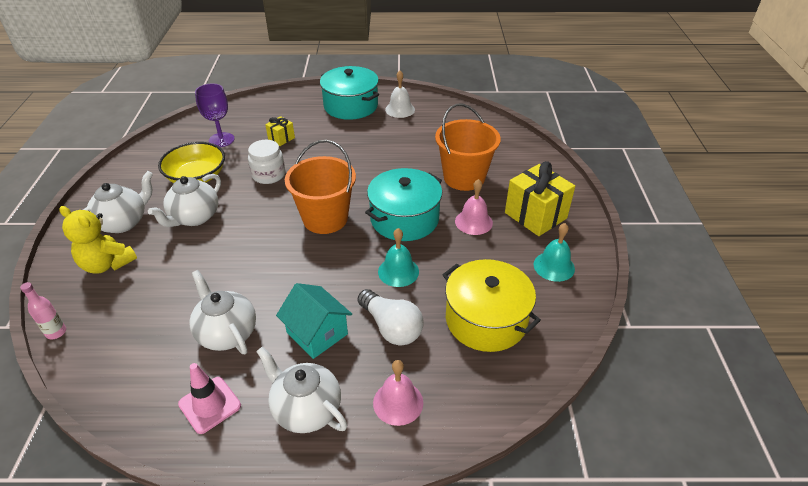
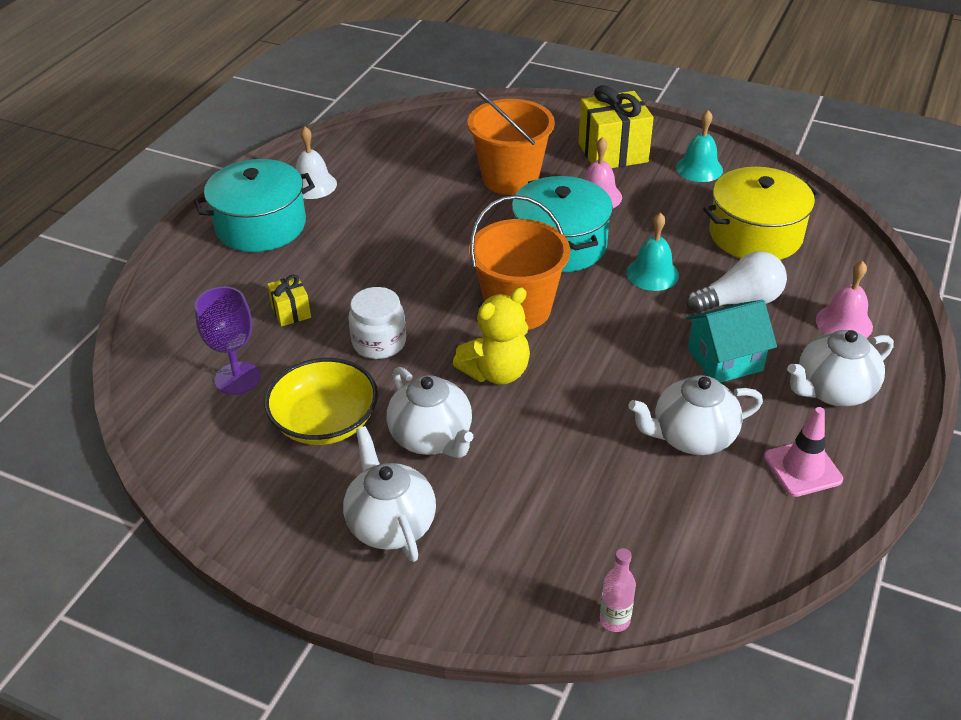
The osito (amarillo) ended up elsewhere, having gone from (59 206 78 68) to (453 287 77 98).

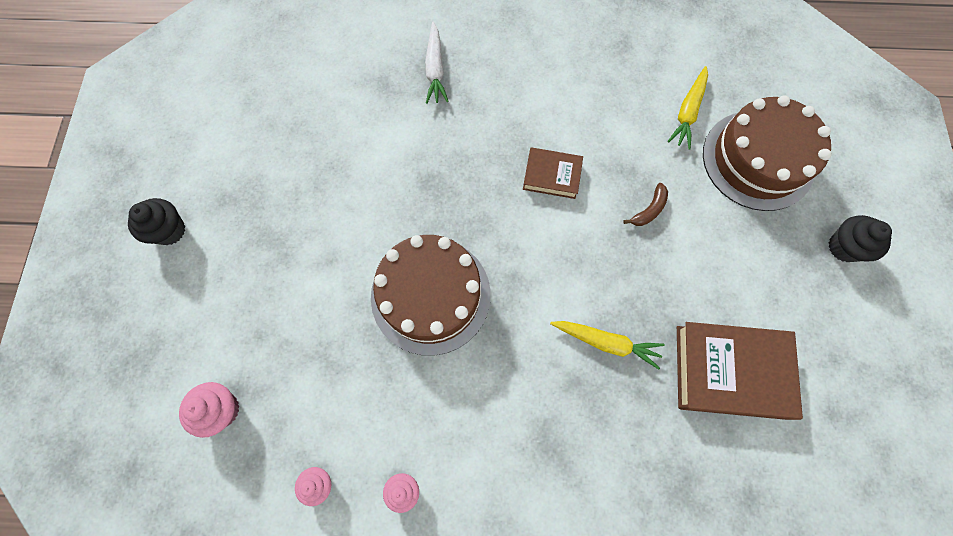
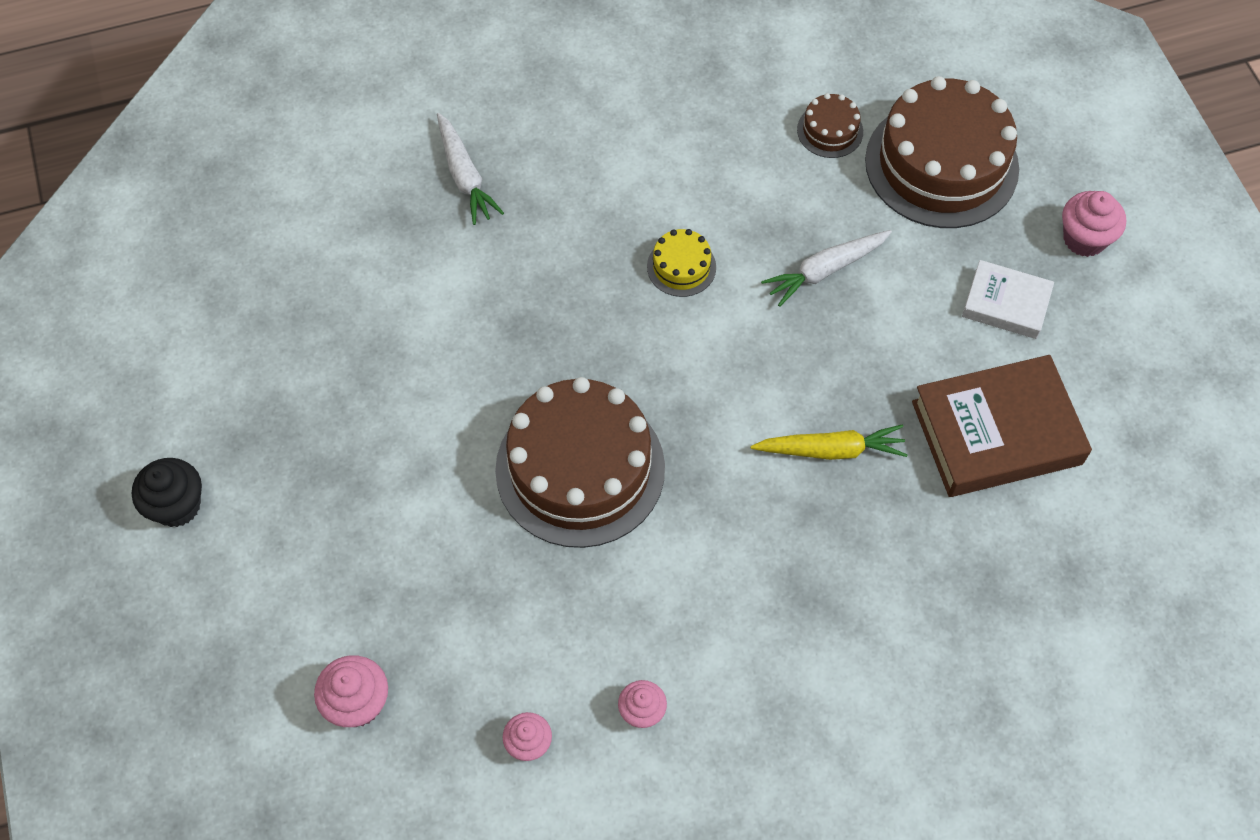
The second view gained the libro (blanco) at (962 260 92 79). Where the libro (marrón) stood at (523 147 60 52), the tarta (amarillo) came to stand at (647 229 69 68). Where the plátano (marrón) stood at (623 183 45 43), the zanahoria (blanco) came to stand at (761 230 131 77). Where the zanahoria (amarillo) stood at (668 66 40 84), the tarta (marrón) came to stand at (797 93 66 65). What was the magdalena (negro) at (828 215 64 47) turned into the magdalena (rosa) at (1062 191 64 66).

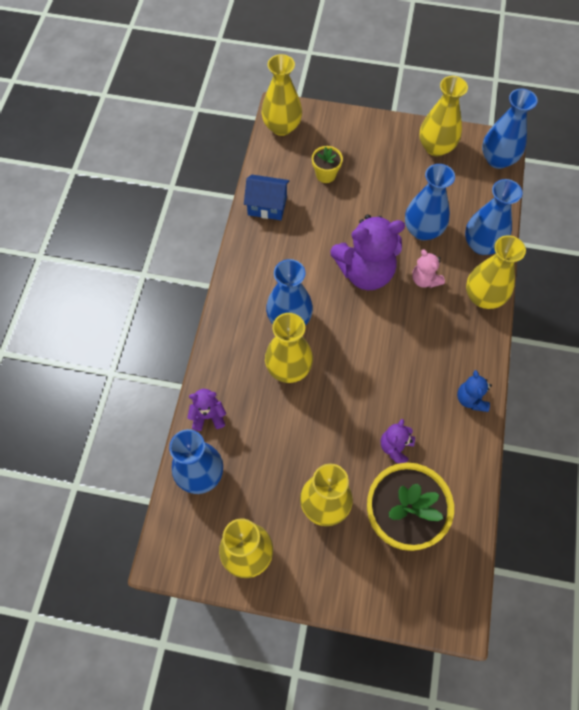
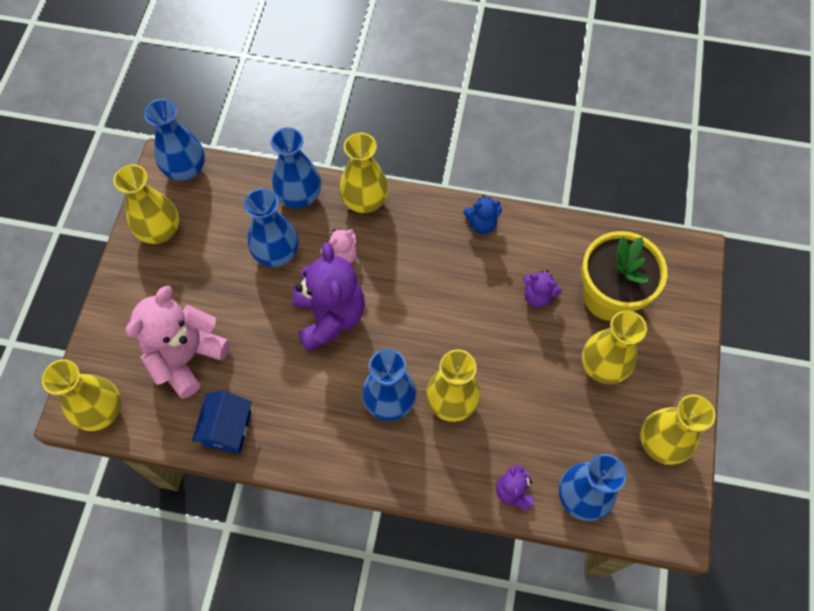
Where the maceta (amarillo) stood at (312 146 31 37), the osito (rosa) came to stand at (125 285 105 114).

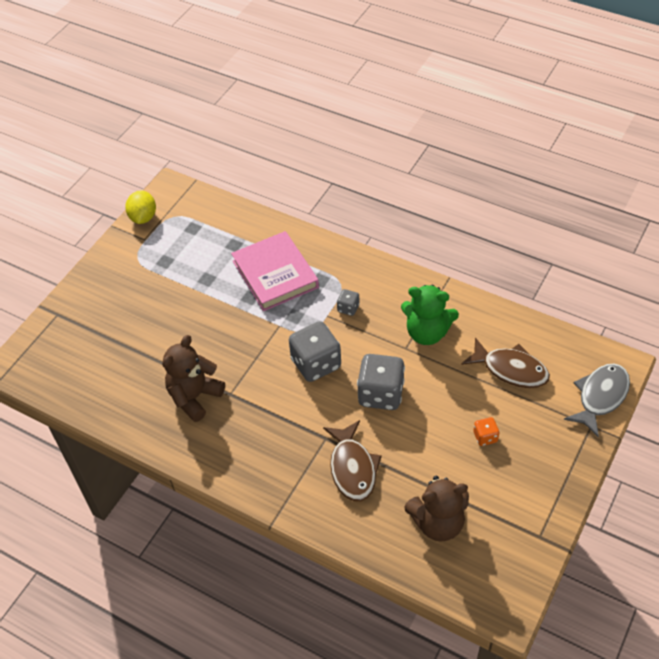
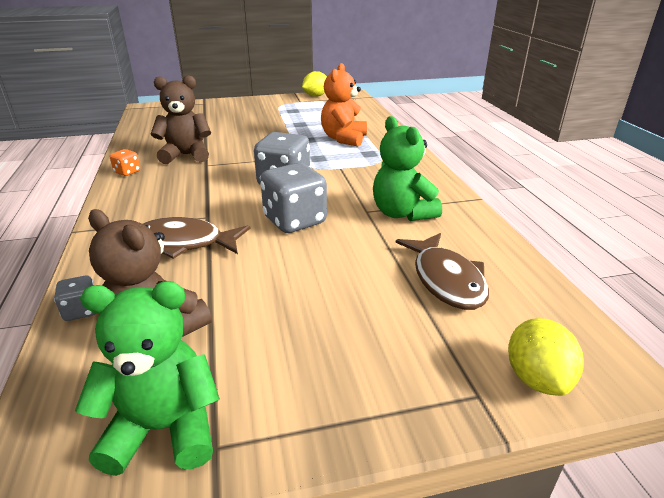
The second view gained the osito (verde) at (75 281 145 195). The dado (gris) ended up elsewhere, having gone from (337 289 23 27) to (54 276 41 45). The dado (naranja) ended up elsewhere, having gone from (473 417 27 29) to (110 149 30 27). Where the libro (rosa) stood at (231 231 88 80), the osito (naranja) came to stand at (321 63 46 84). Where the pez (gris) stood at (564 364 66 74), the limón (amarillo) came to stand at (508 318 76 78). The pez (marrón) at (323 420 59 81) ended up facing another way, 60 degrees clockwise from before.

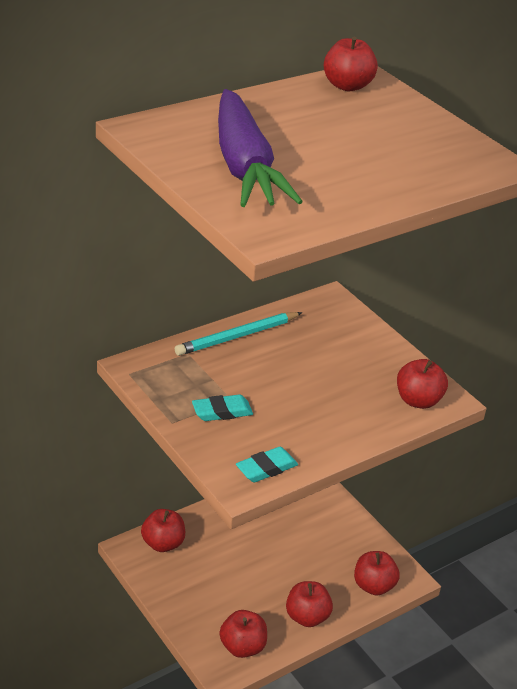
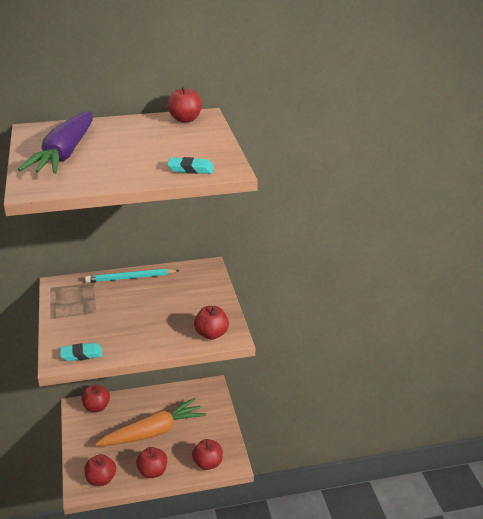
The second view gained the zanahoria (naranja) at (95 398 111 48). The goma de borrar (turquesa) ended up elsewhere, having gone from (192 395 61 26) to (167 157 47 17).

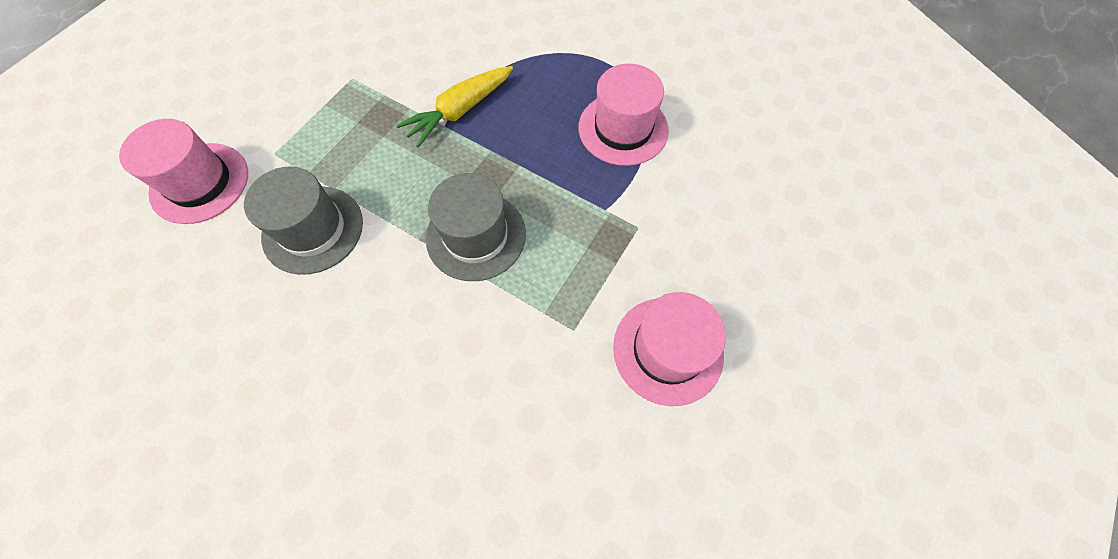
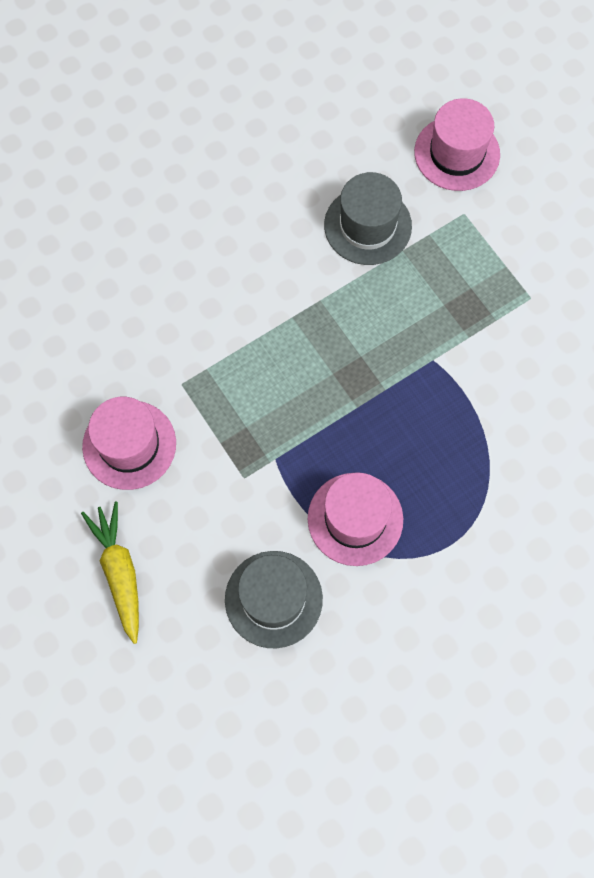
The zanahoria (amarillo) ended up elsewhere, having gone from (396 66 117 82) to (81 502 58 142). The sombrero (gris) ended up elsewhere, having gone from (426 173 100 108) to (225 551 98 97).

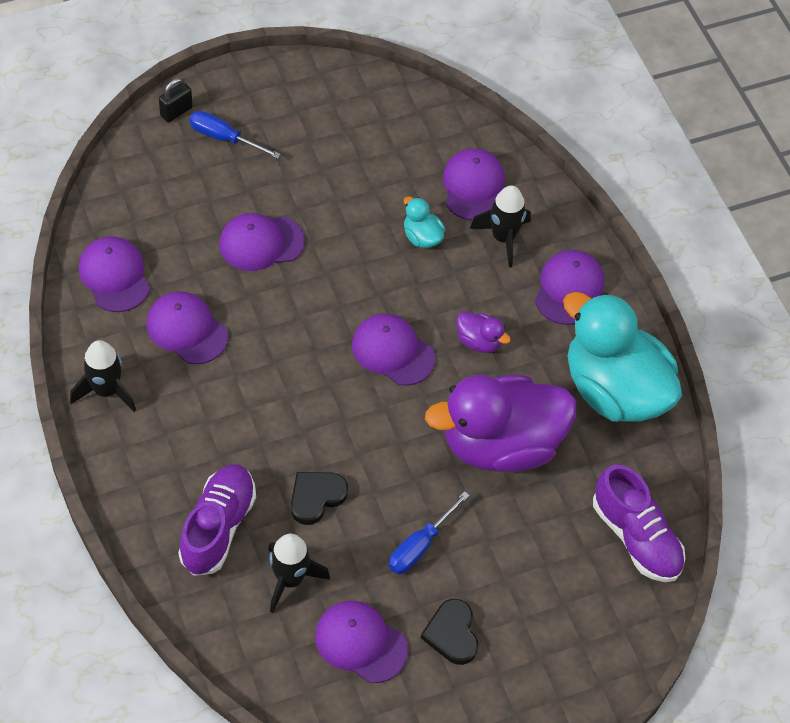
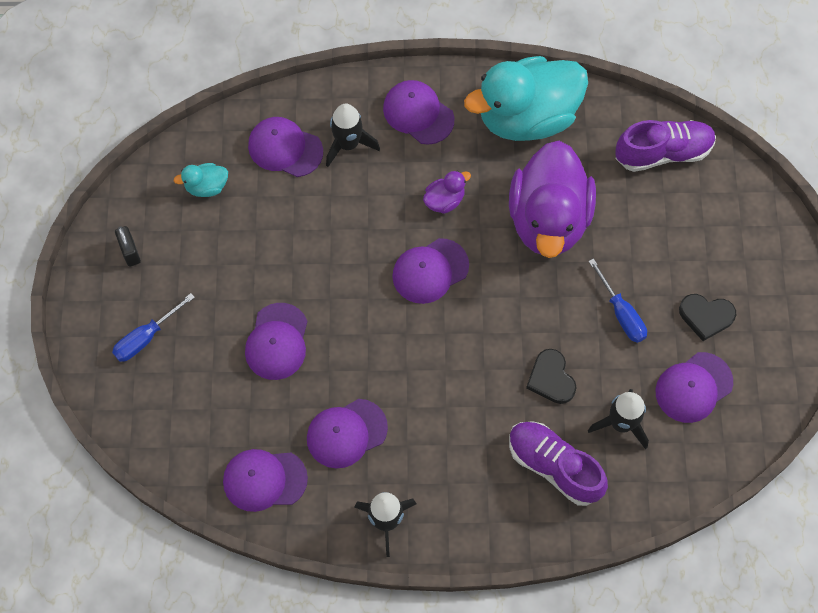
The candado (negro) ended up elsewhere, having gone from (159 78 34 44) to (115 226 26 41). The pato (turquesa) ended up elsewhere, having gone from (404 196 41 52) to (174 163 54 34).

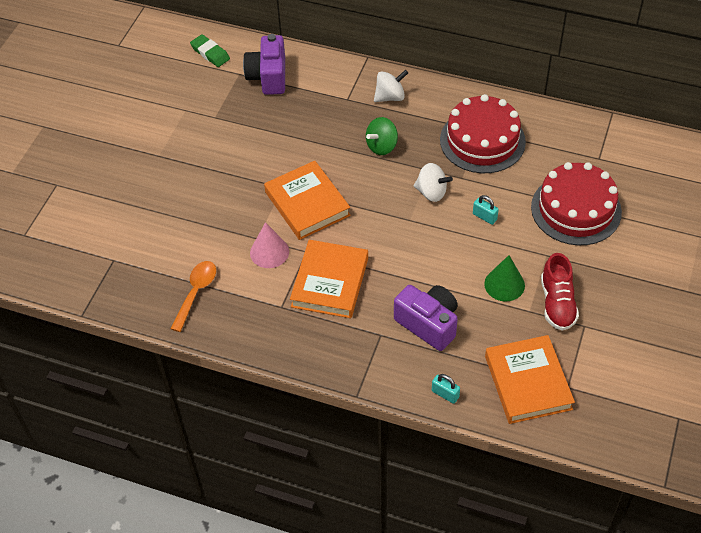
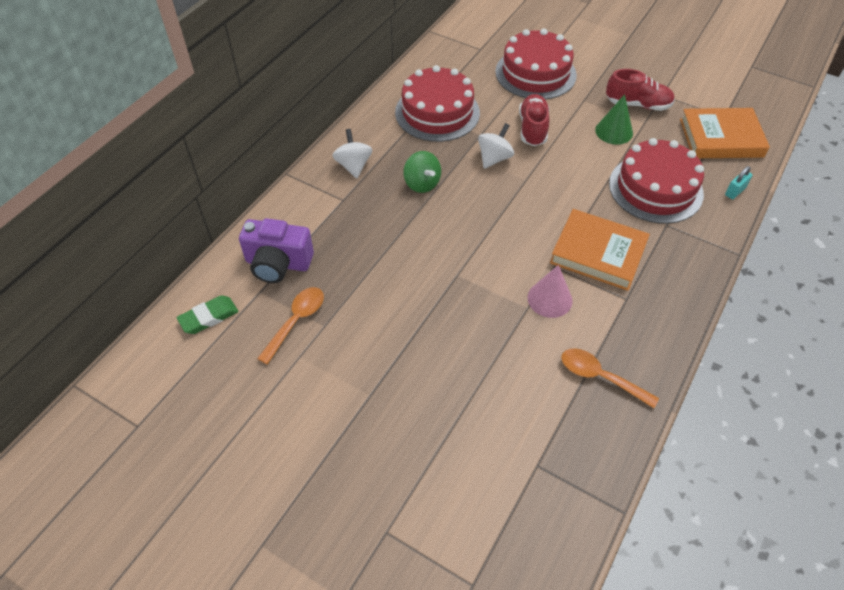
The second view lost the libro (naranja) at (264 161 87 79). The second view gained the cuchara (naranja) at (257 287 67 78). Where the cámara (morado) stood at (394 285 64 66), the tarta (rojo) came to stand at (609 138 95 86). Where the candado (turquesa) stood at (473 195 26 30), the zapato (rojo) came to stand at (519 94 30 52).

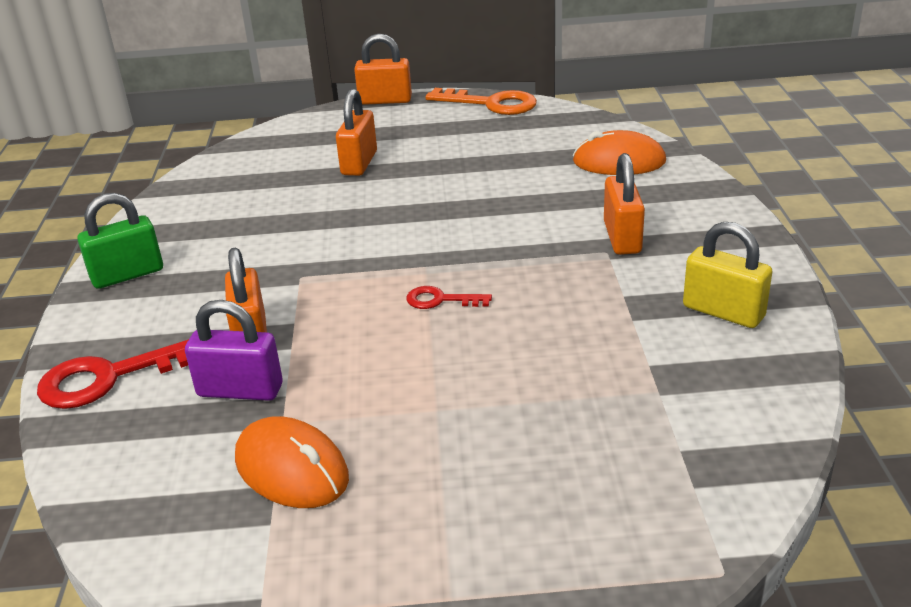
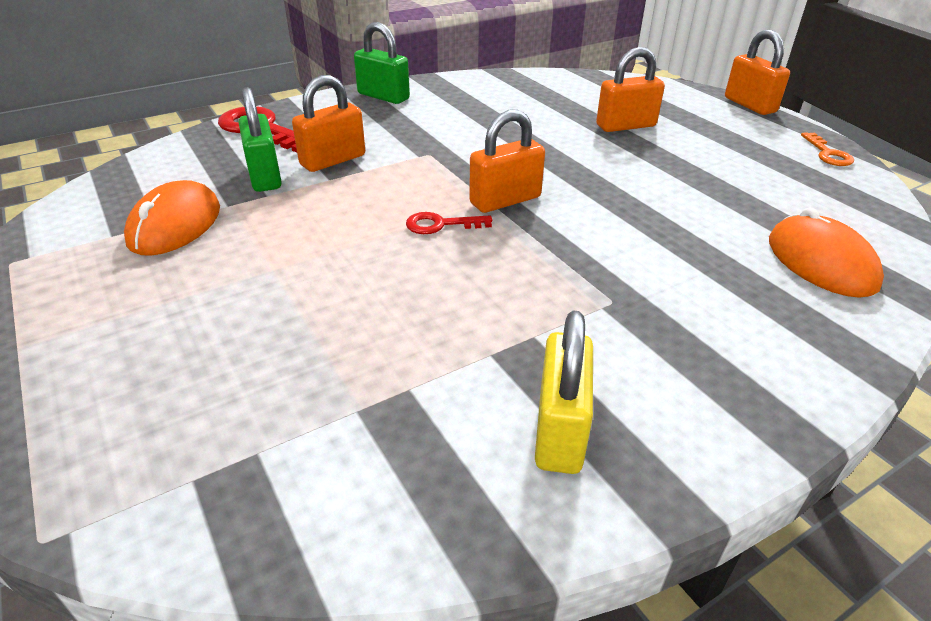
The candado (naranja) ended up elsewhere, having gone from (604 153 41 102) to (469 110 76 103). What was the candado (morado) at (185 300 98 101) turned into the candado (verde) at (239 87 43 105). The llave (rojo) at (406 286 86 23) ended up facing another way, 75 degrees counterclockwise from before. The size of the llave (naranja) at (425 88 112 27) changed by a factor of 0.54.

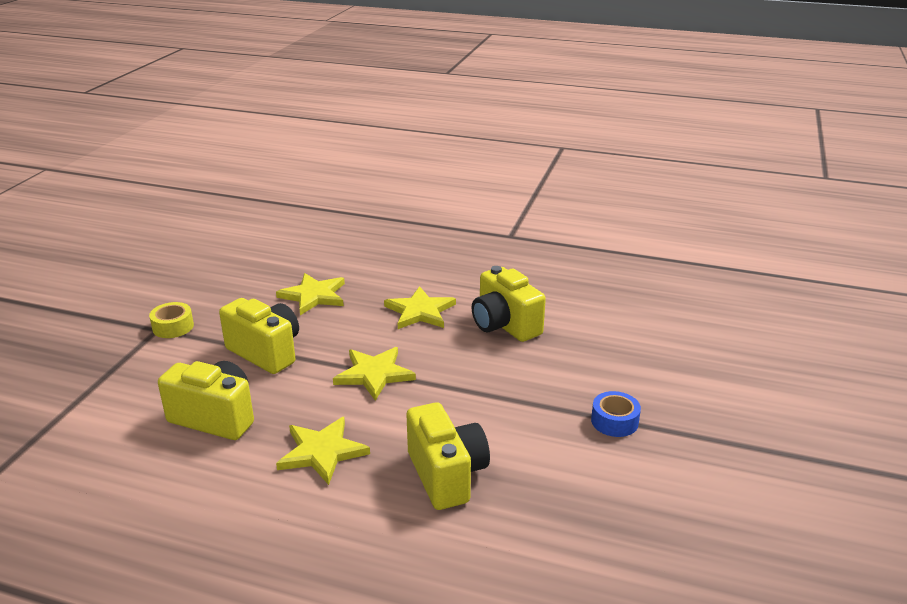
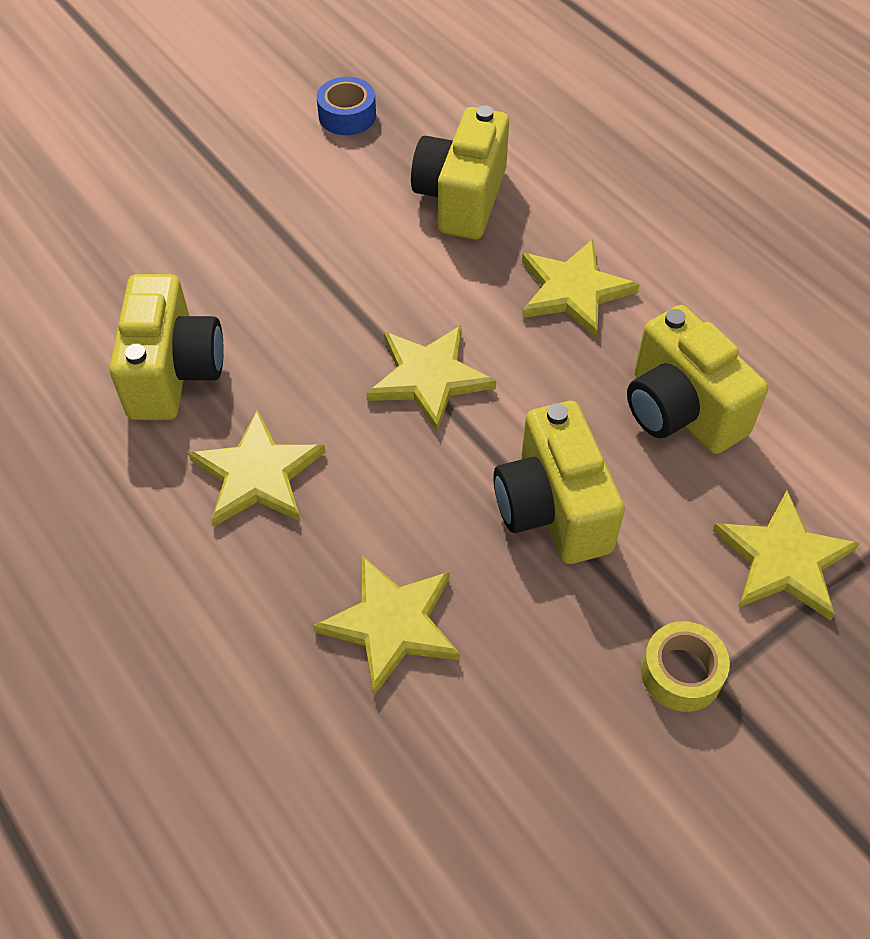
The second view gained the estrella (amarillo) at (713 491 147 130). The cinta adhesiva (azul) ended up elsewhere, having gone from (591 391 50 46) to (317 77 59 58).

